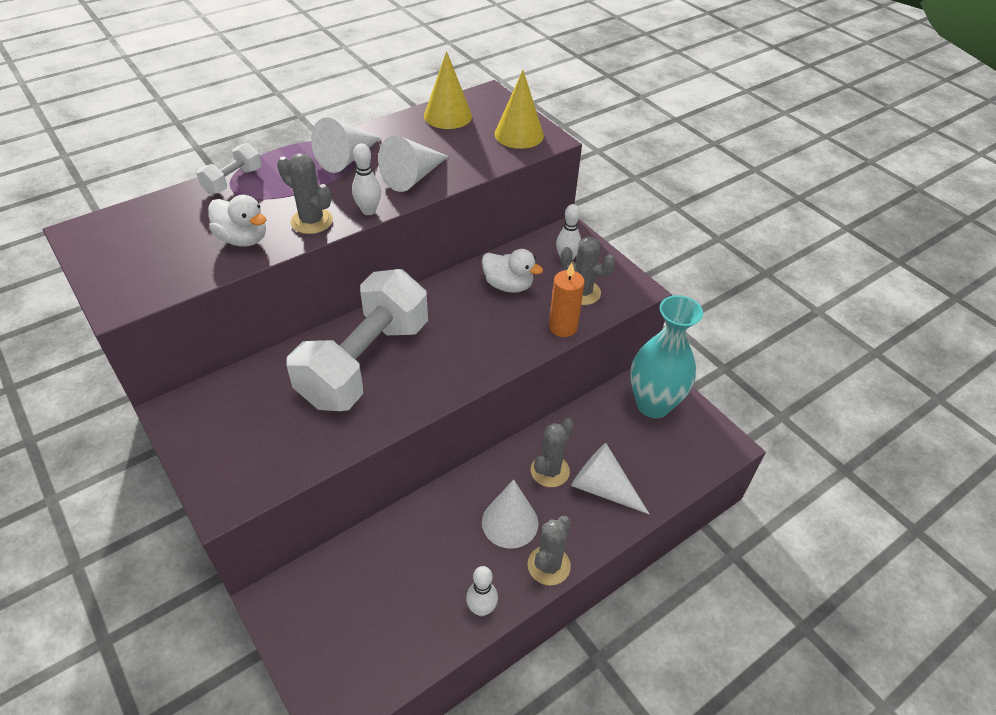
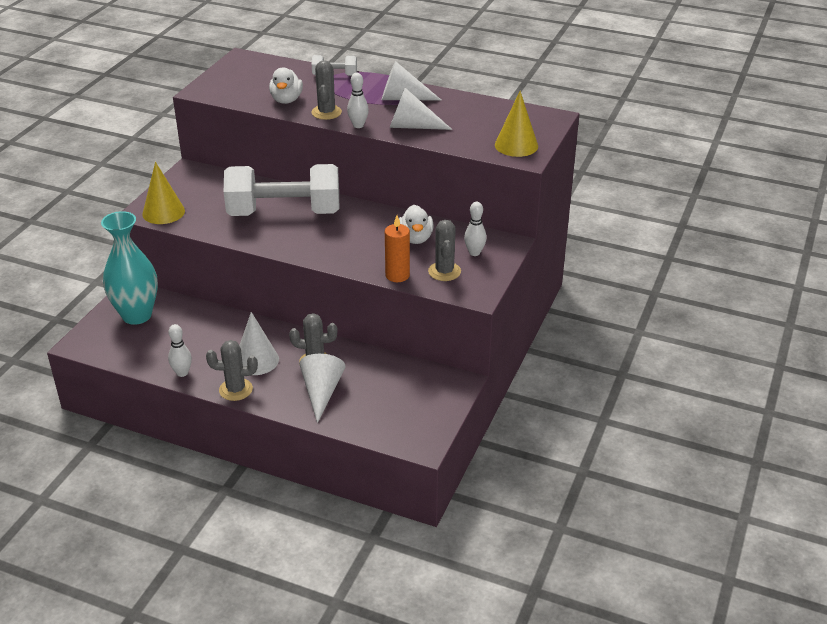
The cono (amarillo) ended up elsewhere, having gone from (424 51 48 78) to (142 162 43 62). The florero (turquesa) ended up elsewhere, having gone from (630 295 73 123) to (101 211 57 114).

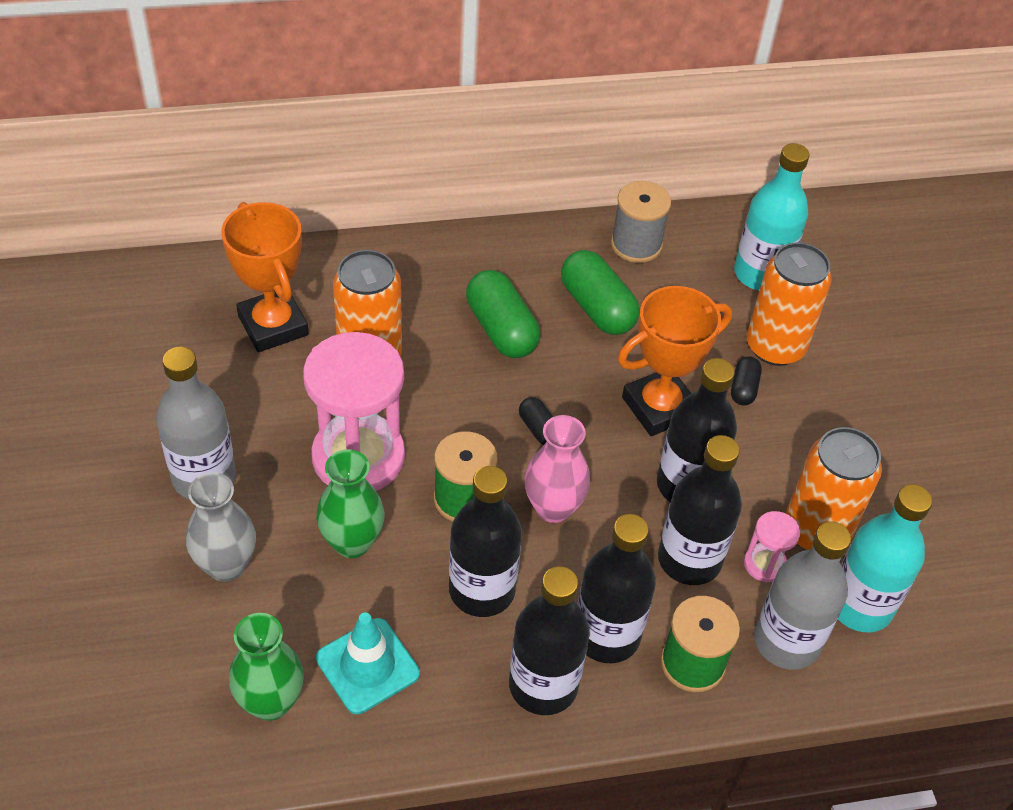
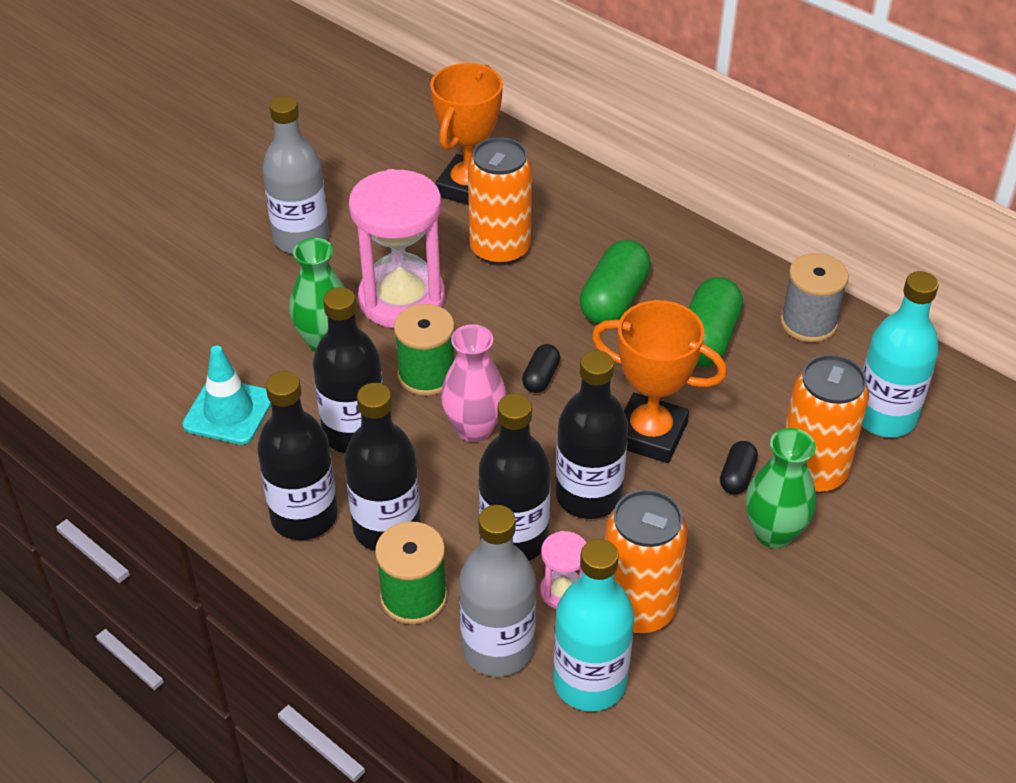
The second view lost the florero (gris) at (186 472 70 110). The florero (verde) ended up elsewhere, having gone from (229 613 75 108) to (746 428 70 120). The cápsula (negro) at (731 356 31 50) ended up facing another way, 45 degrees counterclockwise from before.

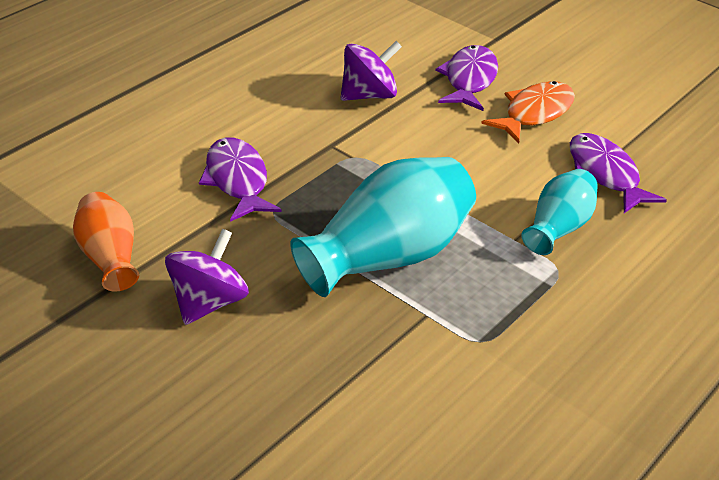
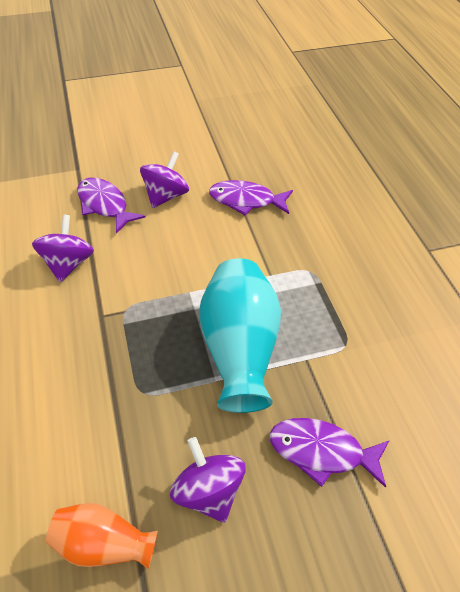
The second view lost the florero (turquesa) at (521 169 77 86). The pez (morado) ended up elsewhere, having gone from (199 137 83 85) to (270 418 120 70). Where the pez (naranja) stood at (481 81 94 62), the peonza (morado) came to stand at (140 151 49 57).

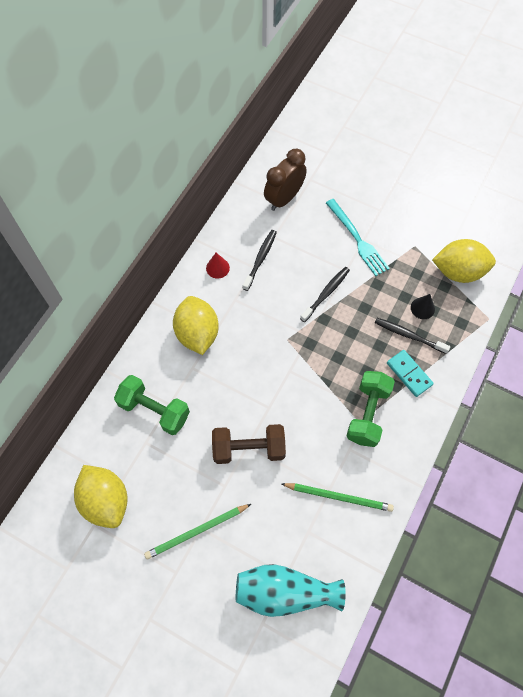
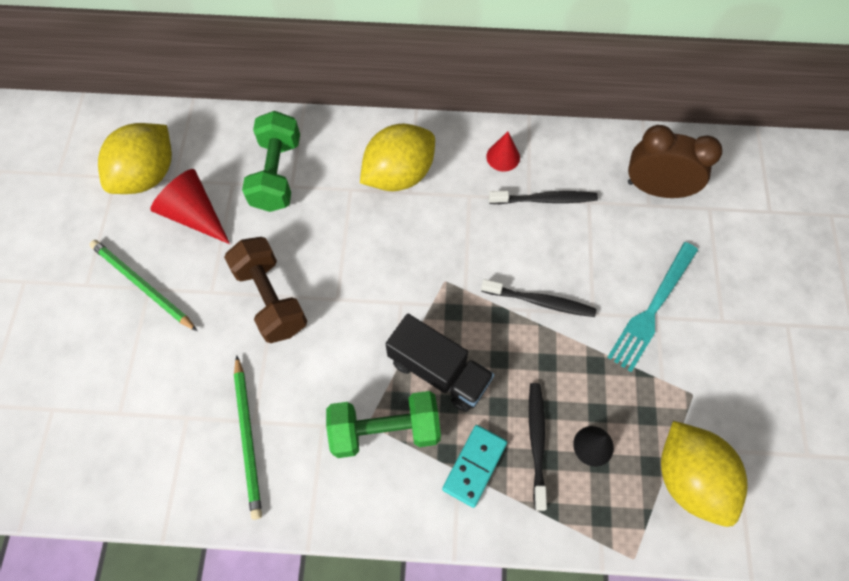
The second view lost the florero (turquesa) at (236 564 110 53). The second view gained the cono (rojo) at (150 169 80 75). The second view gained the camión (negro) at (386 314 108 98).

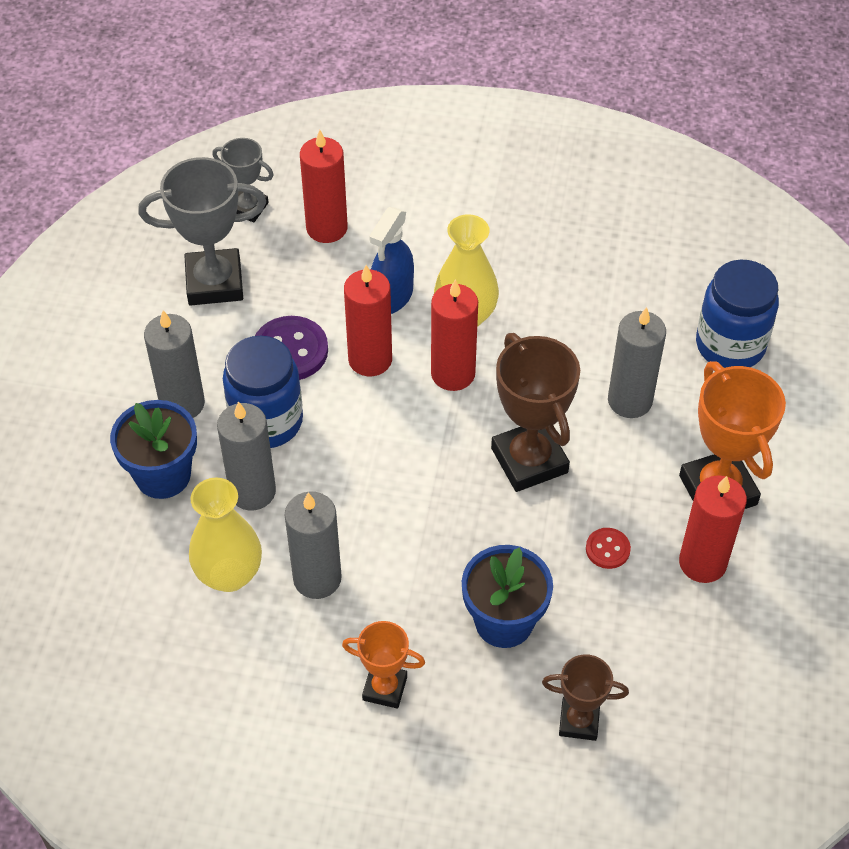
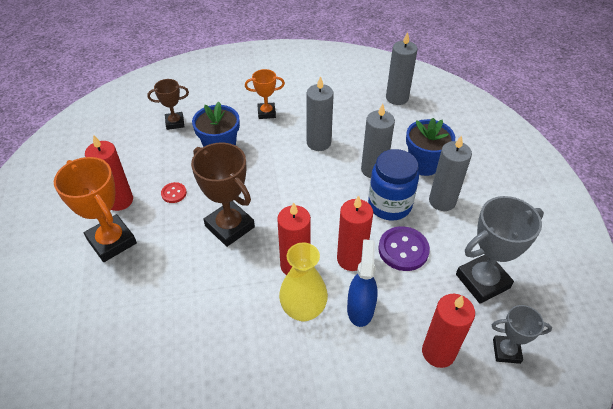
The second view lost the florero (amarillo) at (189 478 73 114). The second view lost the tarro (azul) at (696 260 83 108). The vela (gris) ended up elsewhere, having gone from (608 307 58 111) to (386 32 32 73).

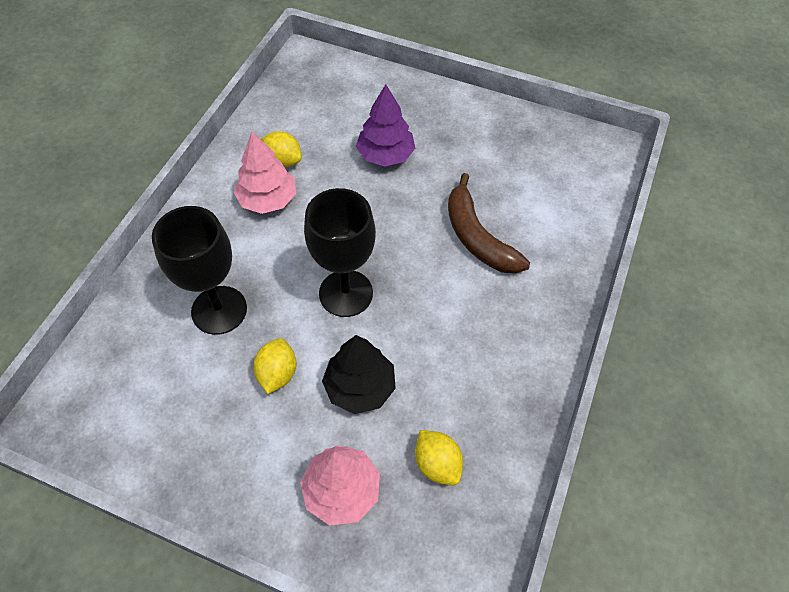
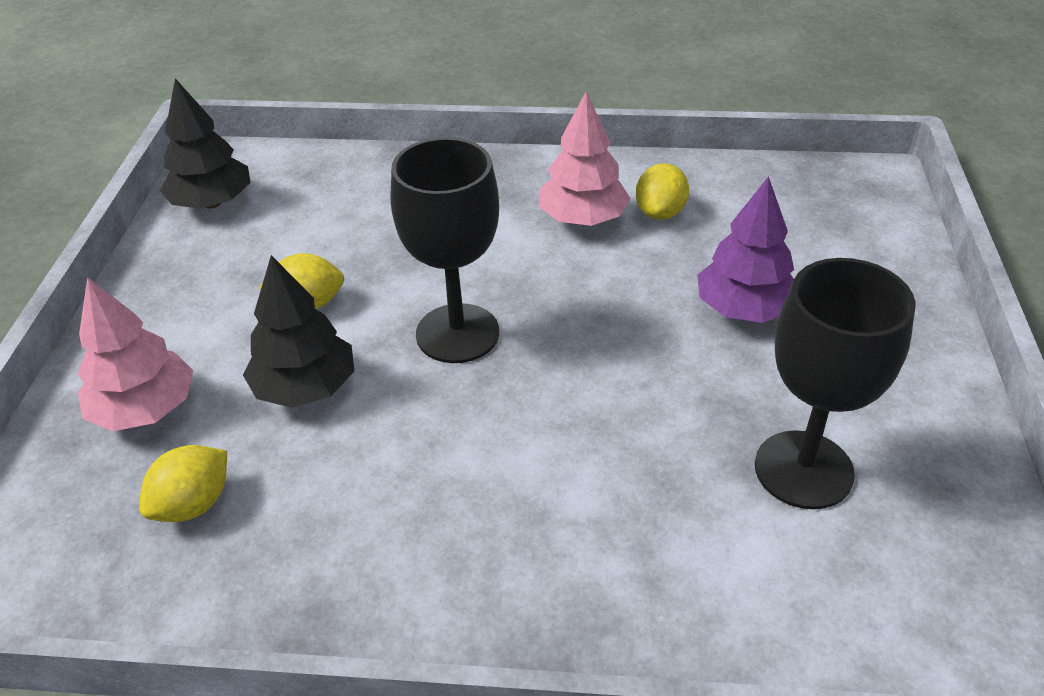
The second view lost the plátano (marrón) at (448 173 82 101). The second view gained the árbol (negro) at (160 78 91 131). The copa (negro) ended up elsewhere, having gone from (152 206 95 129) to (755 258 161 251).

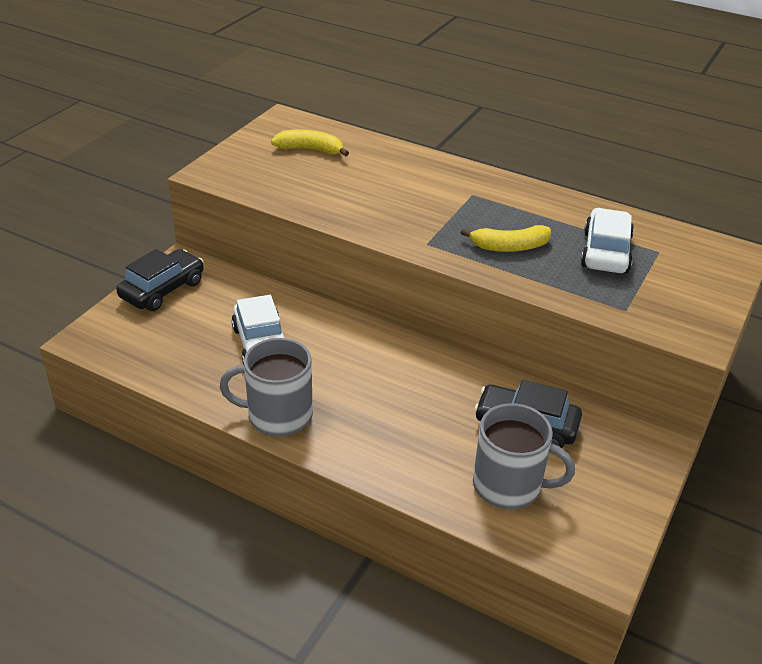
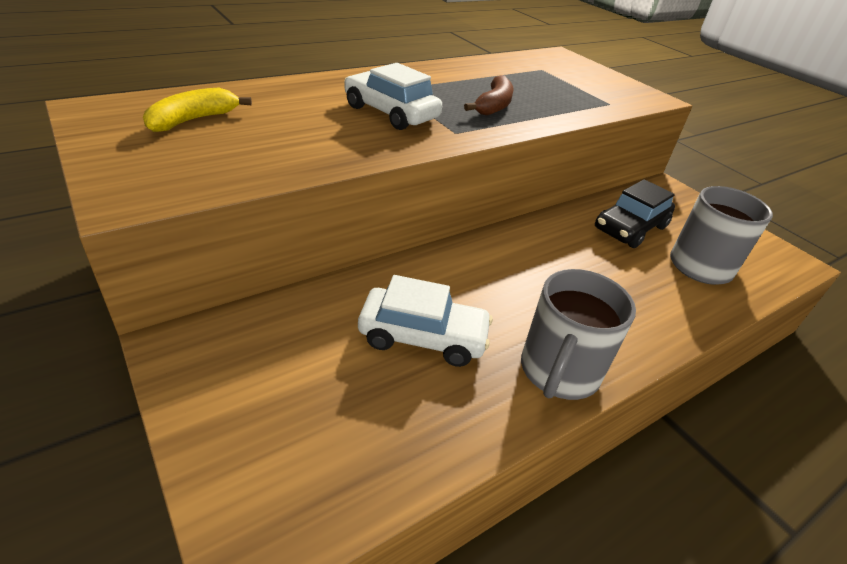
The second view lost the coche (negro) at (116 249 88 62). The coche (blanco) ended up elsewhere, having gone from (581 208 53 66) to (344 63 98 67). What was the plátano (amarillo) at (461 225 90 27) turned into the plátano (marrón) at (464 75 50 41).

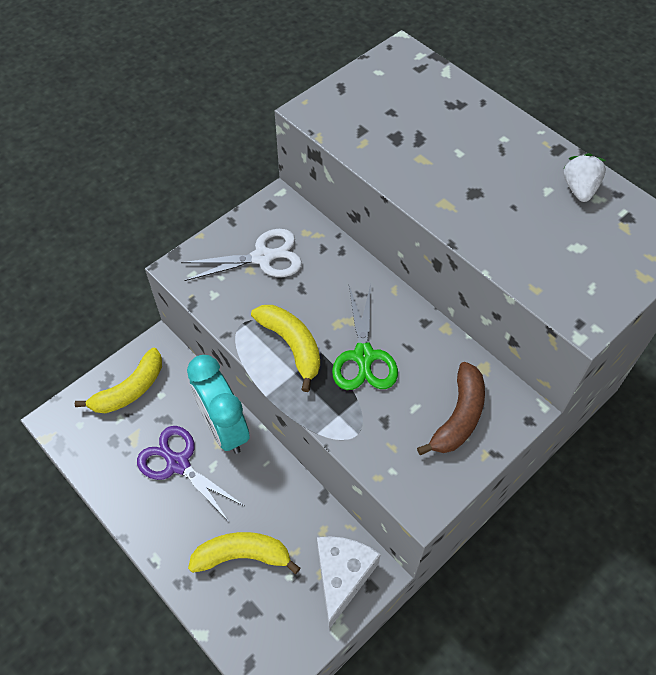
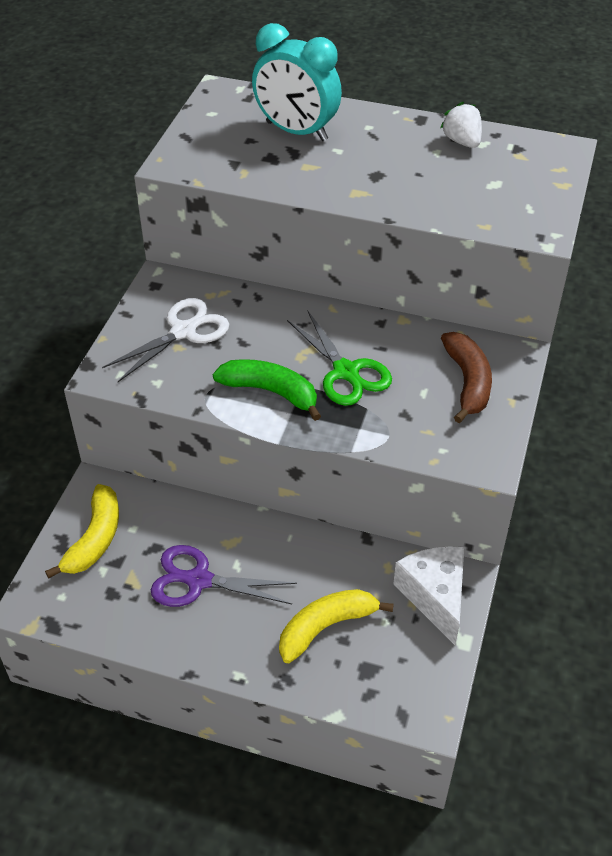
The despertador (turquesa) ended up elsewhere, having gone from (187 355 63 99) to (252 23 90 118). What was the plátano (amarillo) at (251 305 69 87) turned into the plátano (verde) at (213 359 108 62).

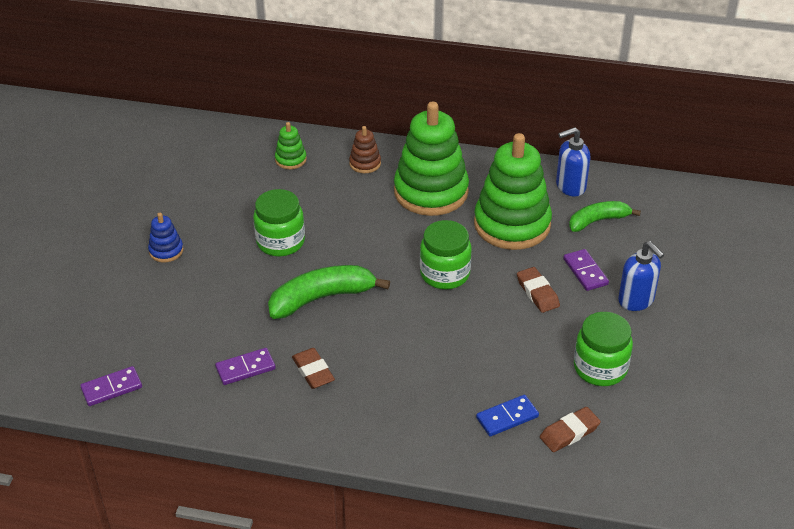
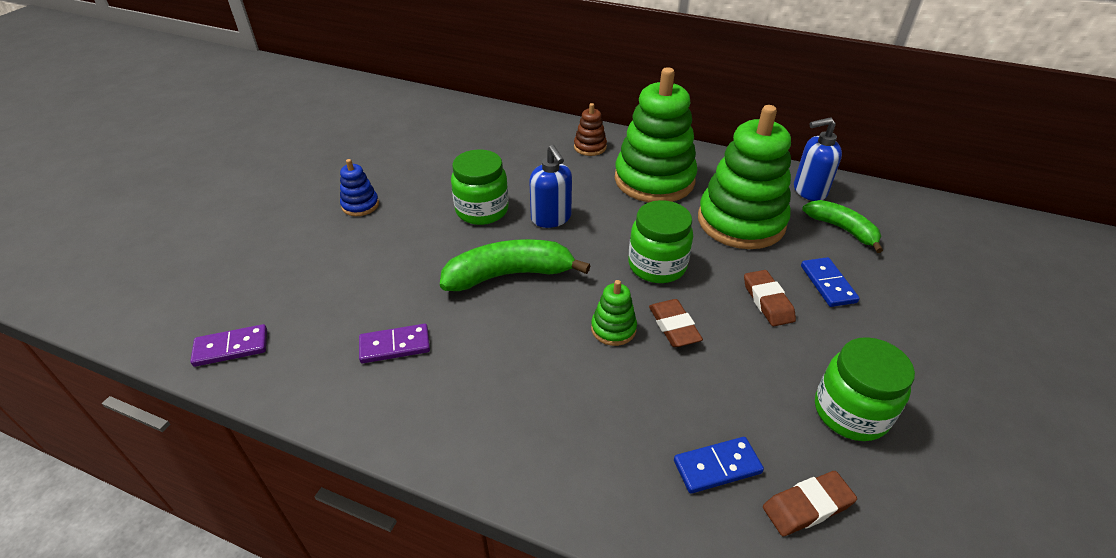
The juguete apilable (verde) ended up elsewhere, having gone from (275 122 32 47) to (591 280 46 66). The goma de borrar (marrón) ended up elsewhere, having gone from (292 348 43 41) to (649 299 54 48). The dispensador de jabón (azul) ended up elsewhere, having gone from (618 241 46 70) to (529 145 43 83). What was the ficha de dominó (morado) at (563 249 46 42) turned into the ficha de dominó (azul) at (801 257 59 50). The plátano (verde) at (569 201 72 31) ended up facing another way, 60 degrees clockwise from before.

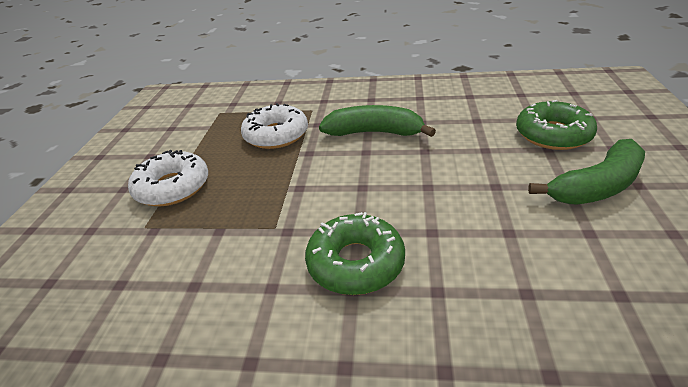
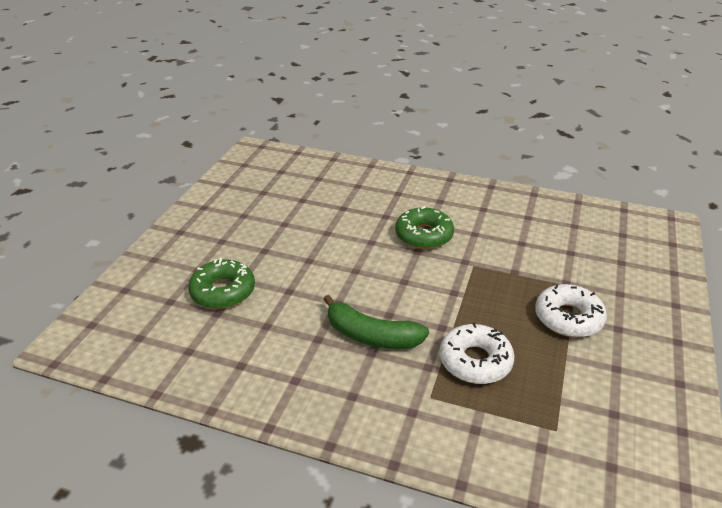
The second view lost the plátano (verde) at (528 139 117 65).

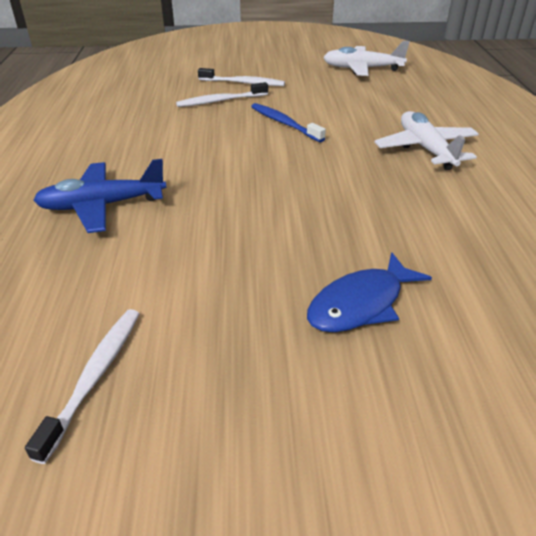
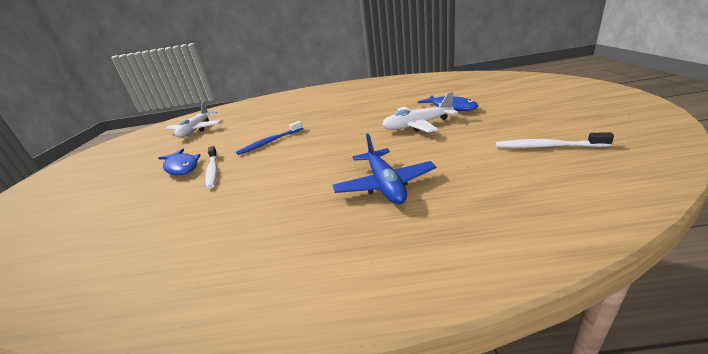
The avión (blanco) ended up elsewhere, having gone from (374 111 105 59) to (382 92 76 41). Where the cepillo de dientes (blanco) stood at (198 68 87 18), the pez (azul) came to stand at (158 149 42 26).

